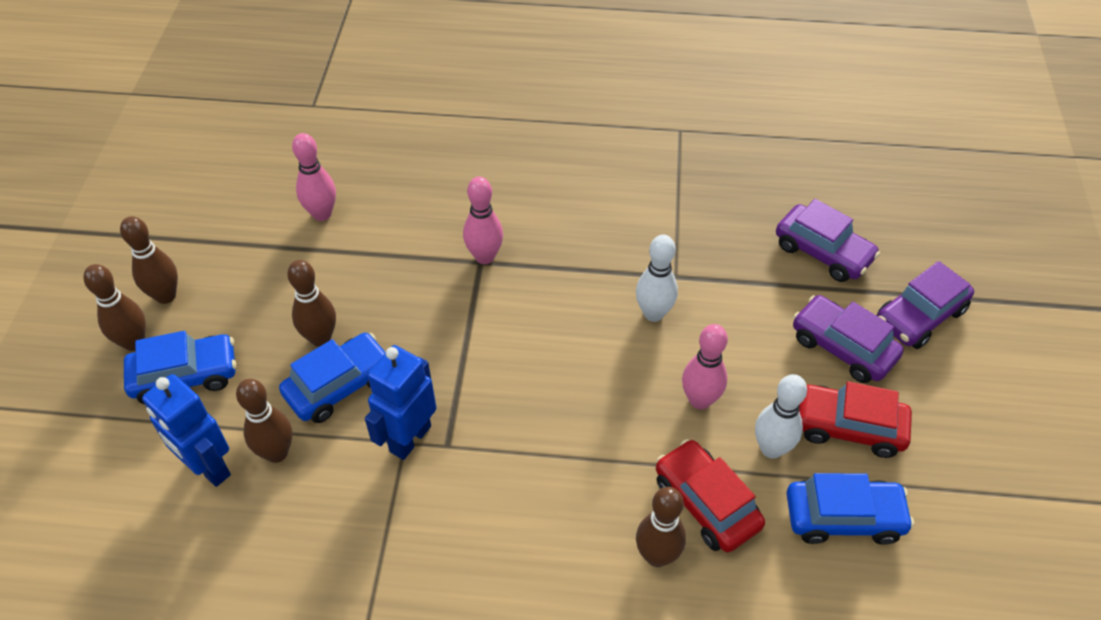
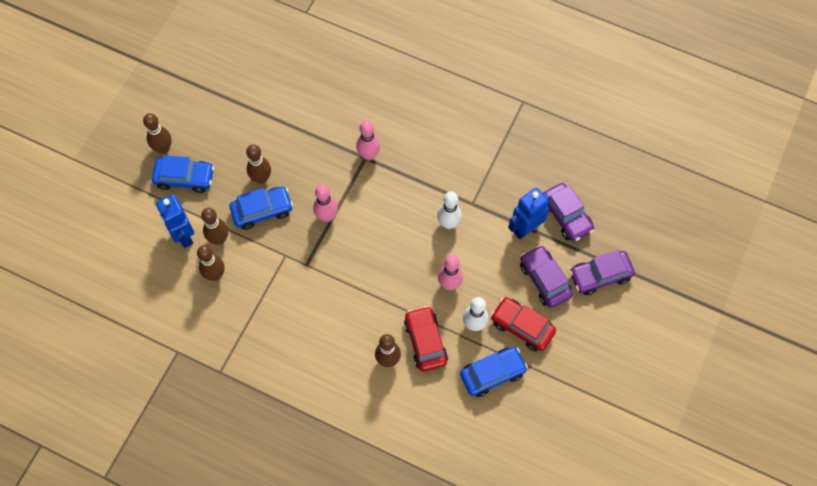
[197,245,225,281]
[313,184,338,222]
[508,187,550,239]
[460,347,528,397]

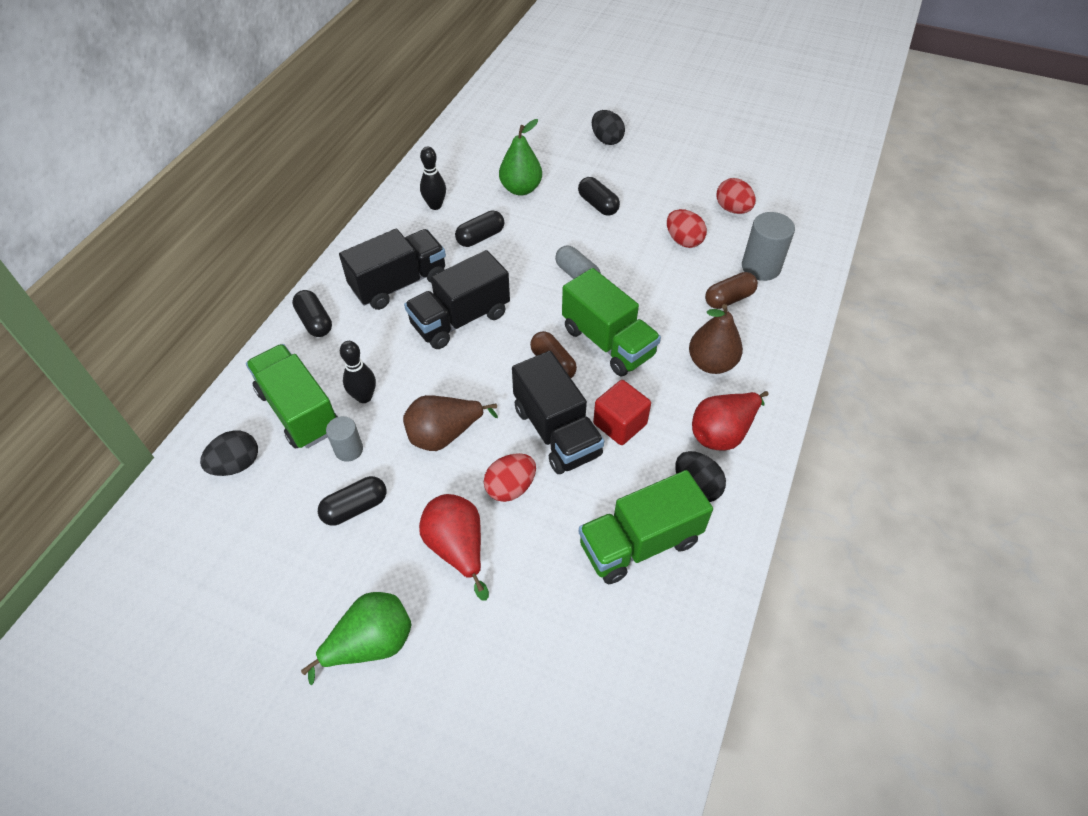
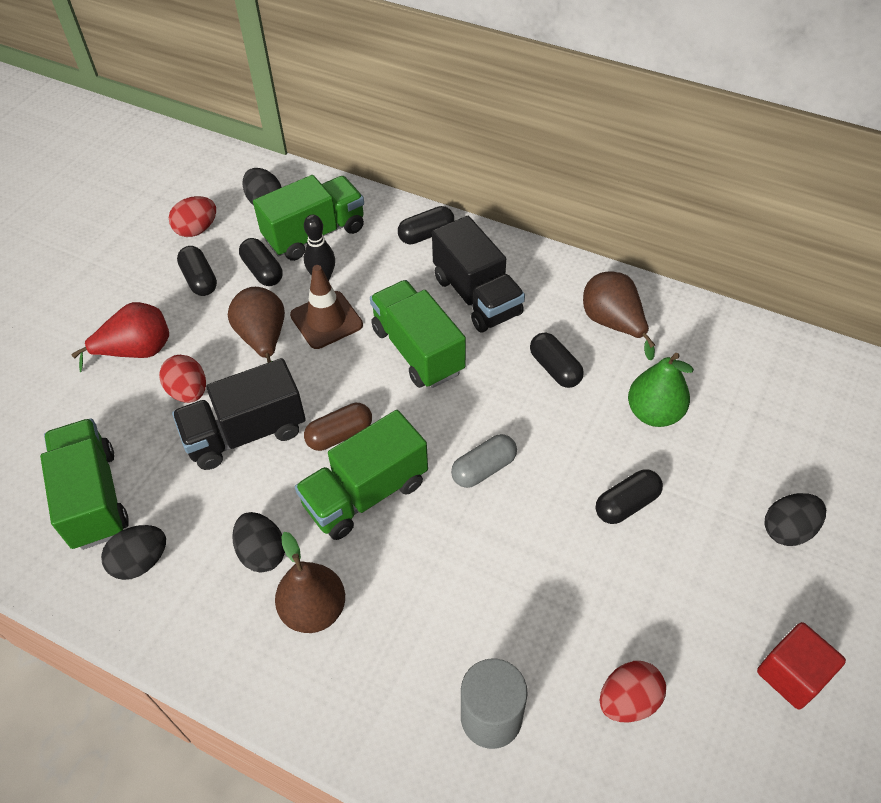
[301,592,411,685] (first image)
[239,238,283,286]
[370,280,466,388]
[583,272,655,360]
[757,622,846,709]
[169,196,216,237]
[692,391,769,451] (first image)
[705,272,758,309] (first image)
[232,512,285,572]
[290,265,363,349]

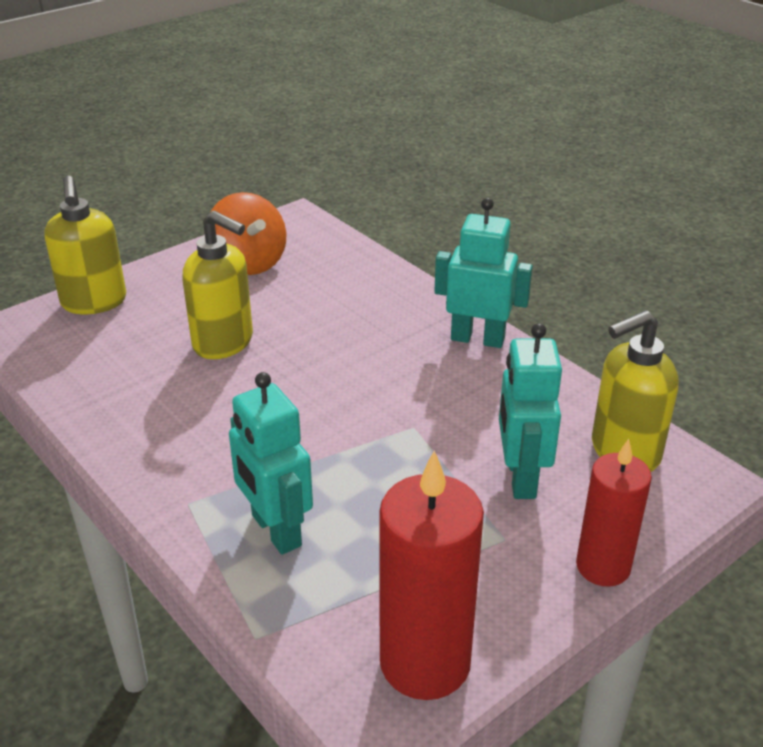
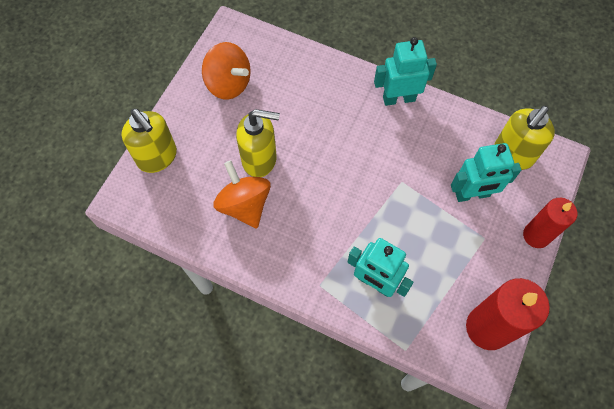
[451,143,521,202]
[213,160,271,228]

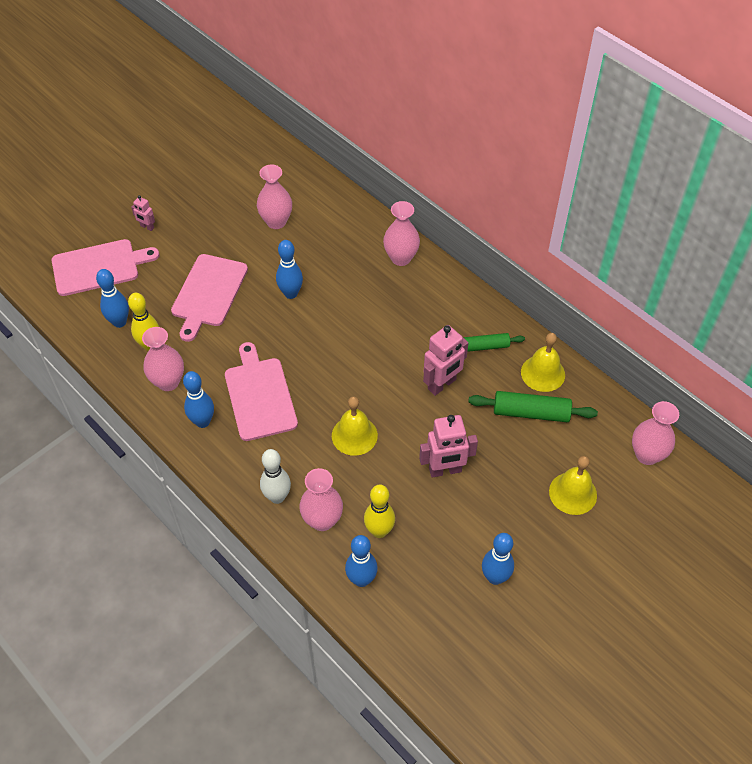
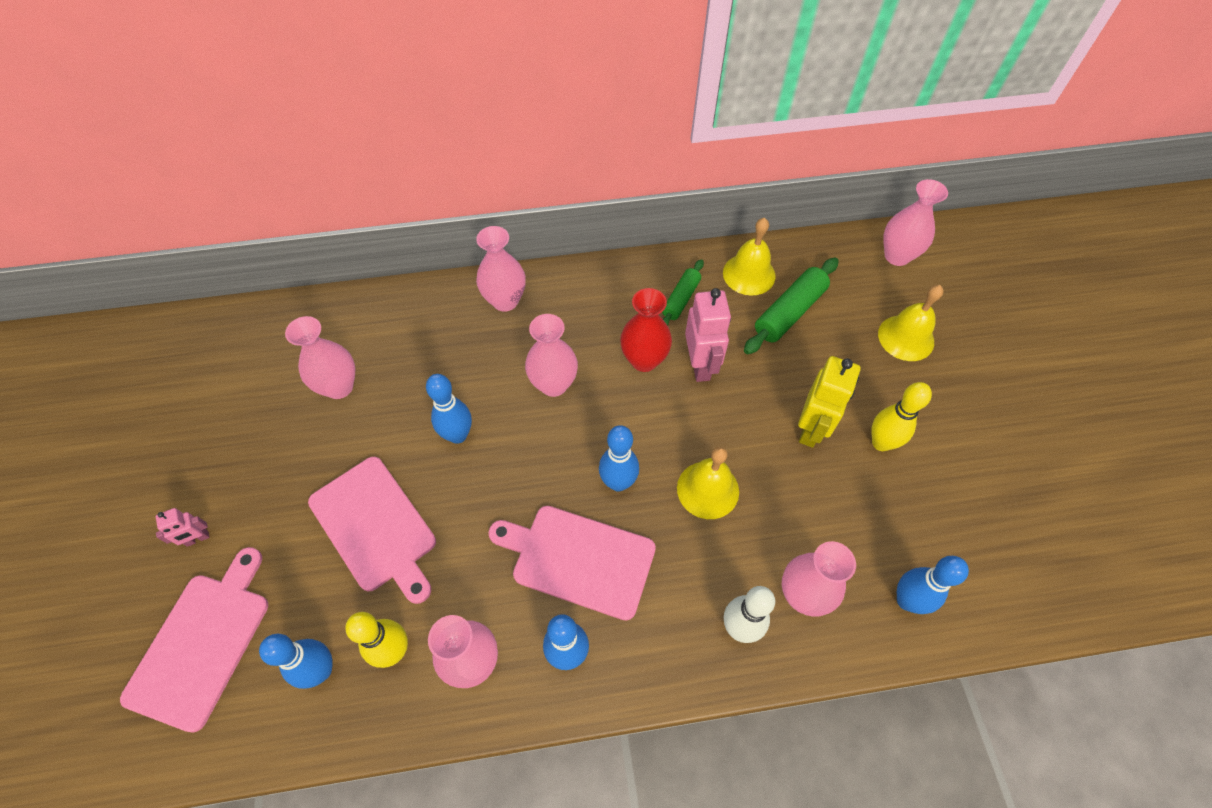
[872,382,932,451]
[798,356,860,448]
[599,425,639,492]
[525,314,578,397]
[620,288,672,372]

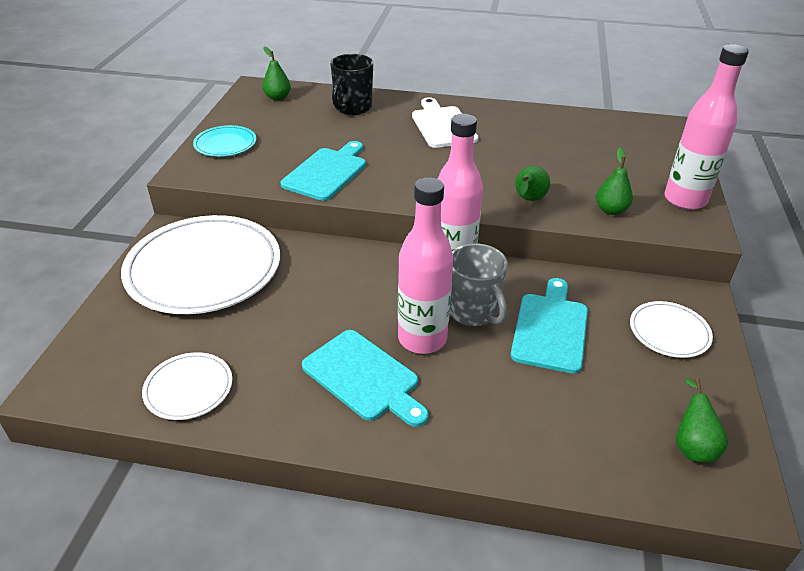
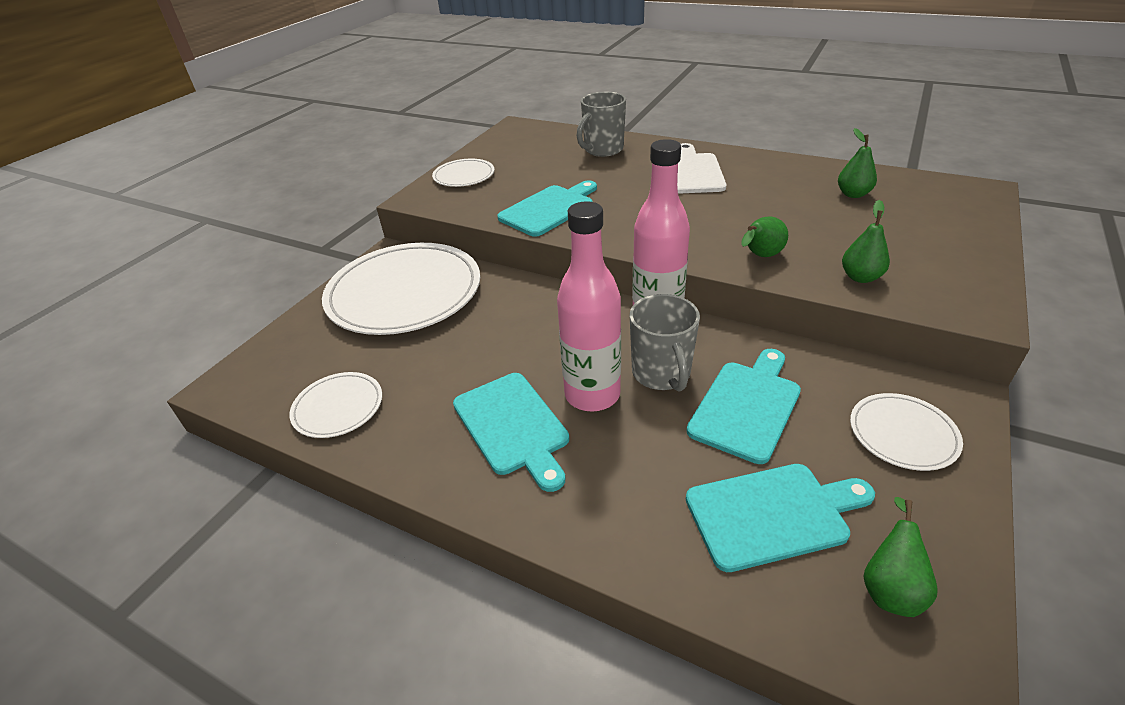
[432,159,494,187]
[838,128,877,198]
[577,92,626,157]
[664,44,749,210] (first image)
[686,464,875,572]

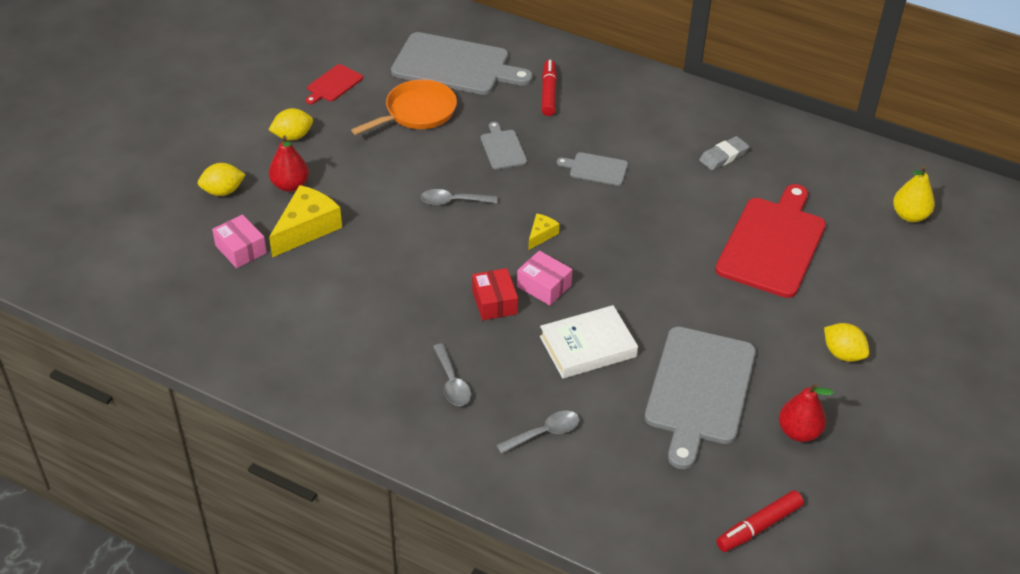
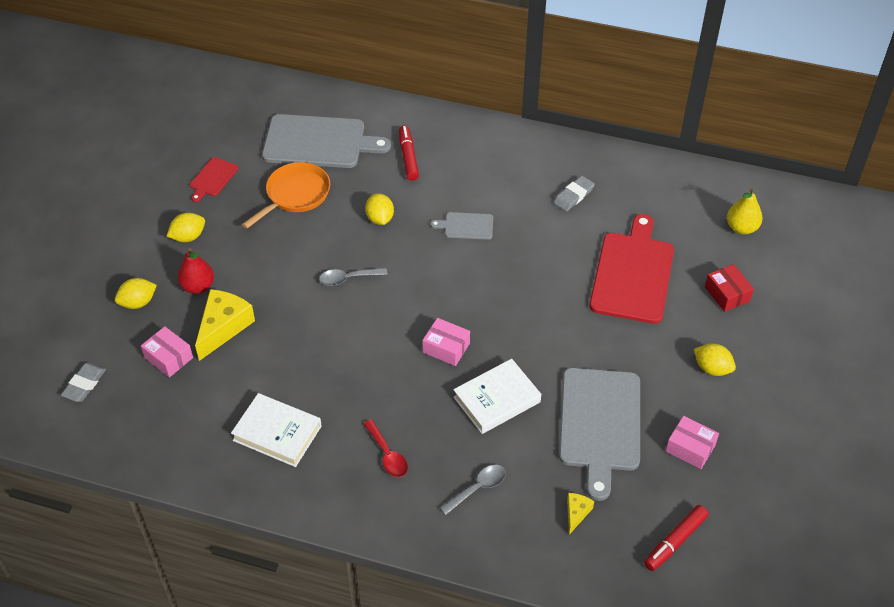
[364,419,408,477]
[705,264,754,312]
[365,193,394,225]
[567,493,594,535]
[666,416,719,469]
[61,363,106,402]
[231,393,322,467]

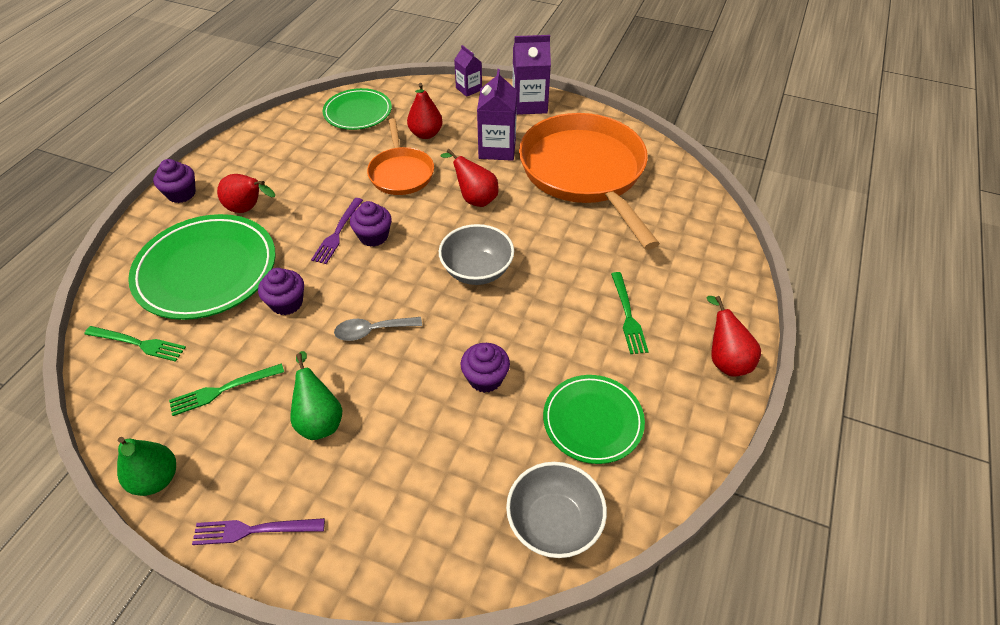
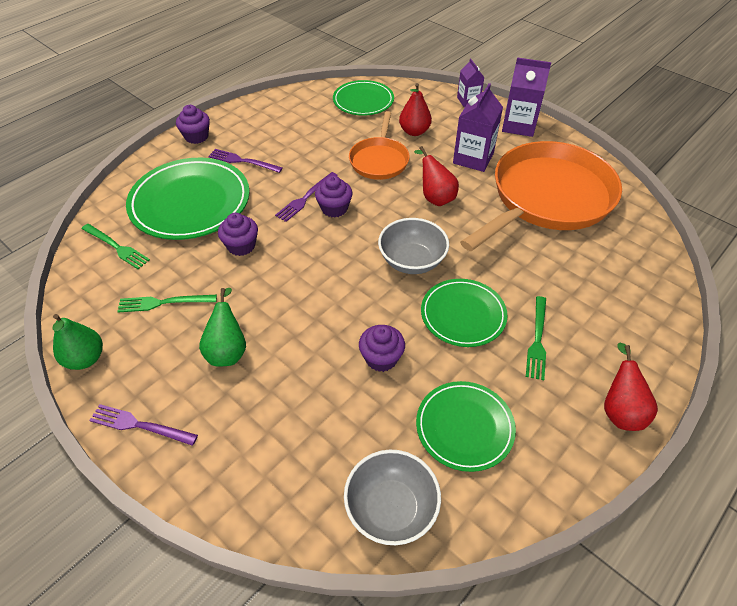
[208,149,283,173]
[334,317,422,341] (first image)
[460,141,622,251]
[421,279,508,347]

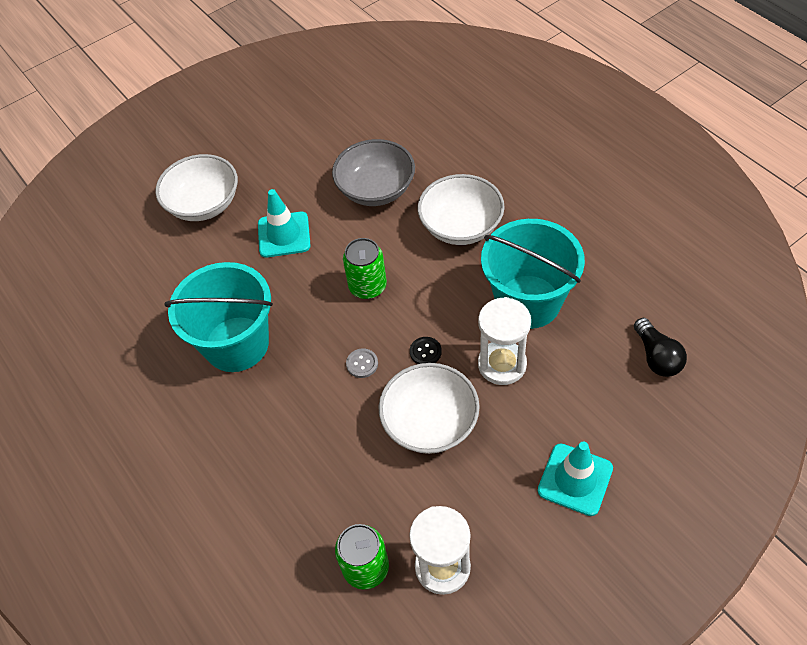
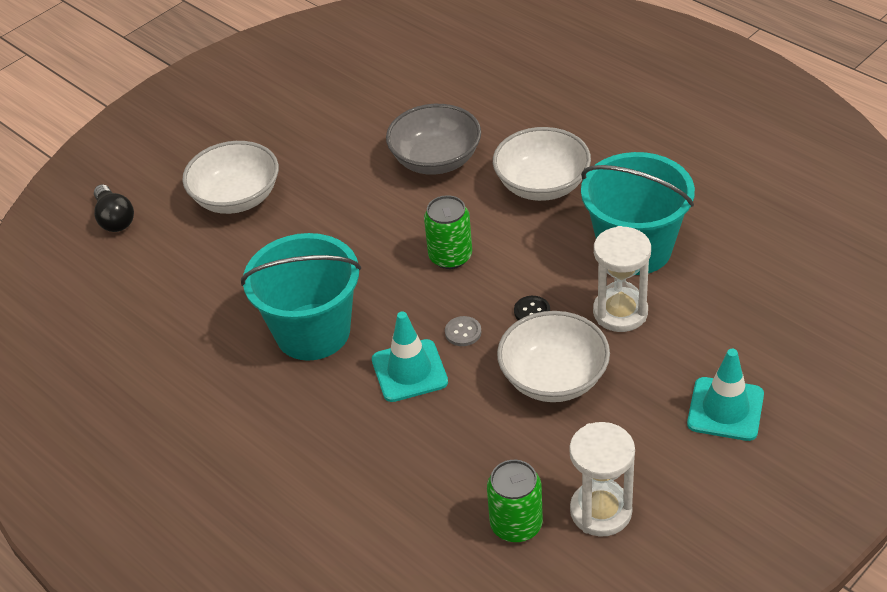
[372,311,448,402]
[94,184,134,232]

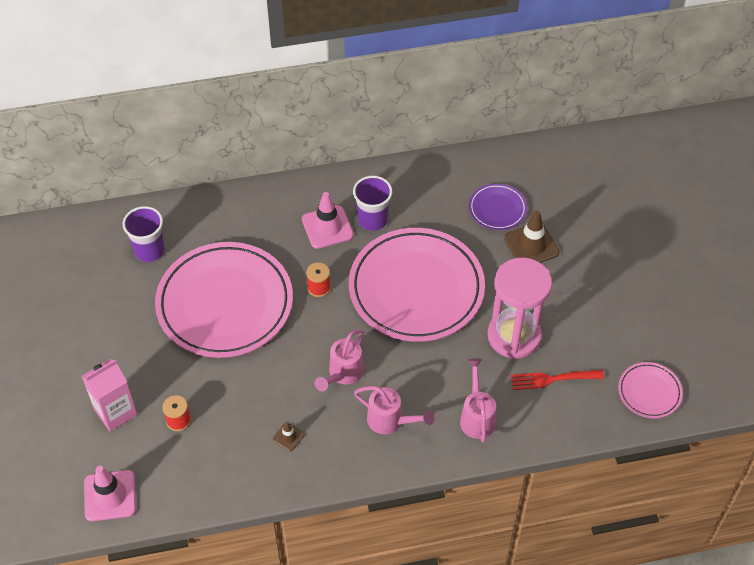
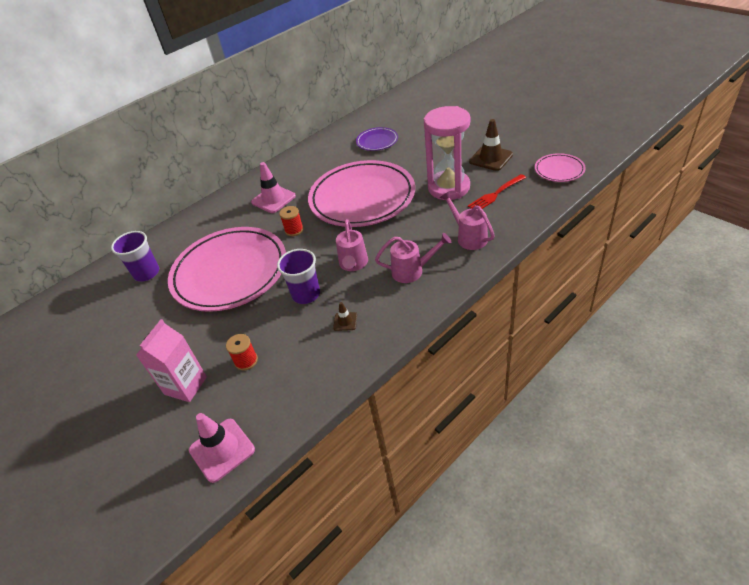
[277,249,320,304]
[469,119,513,171]

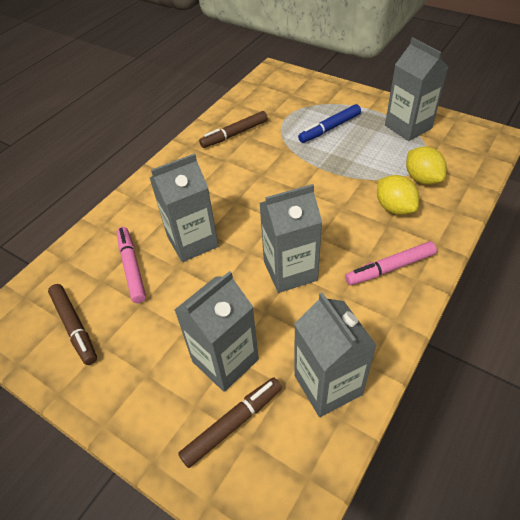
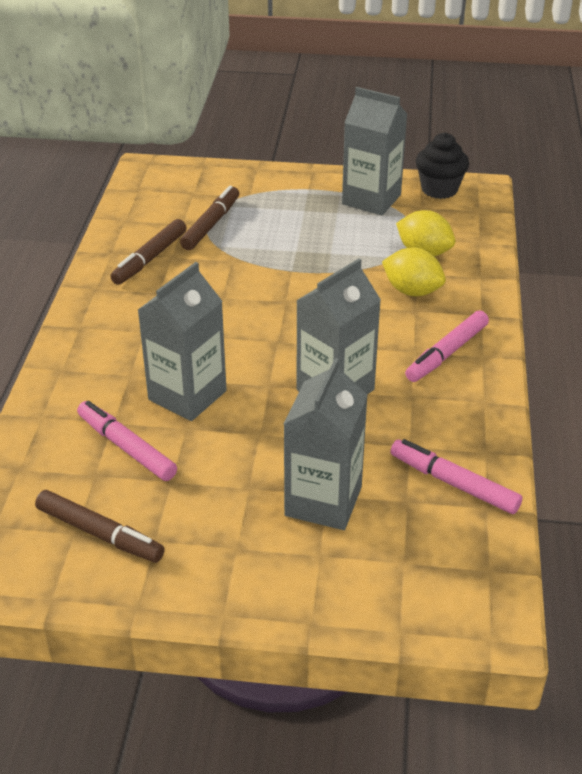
[180,186,239,250]
[390,439,523,514]
[298,104,361,143] (first image)
[416,132,469,199]

